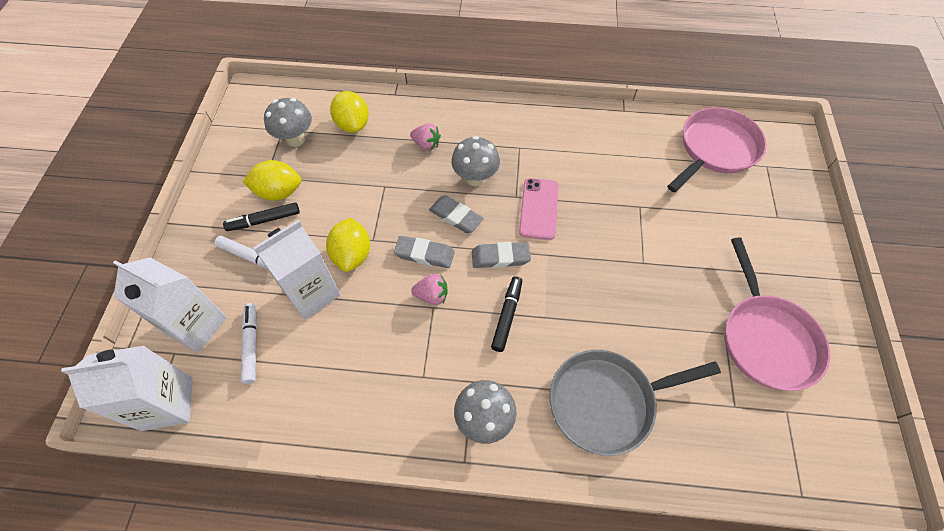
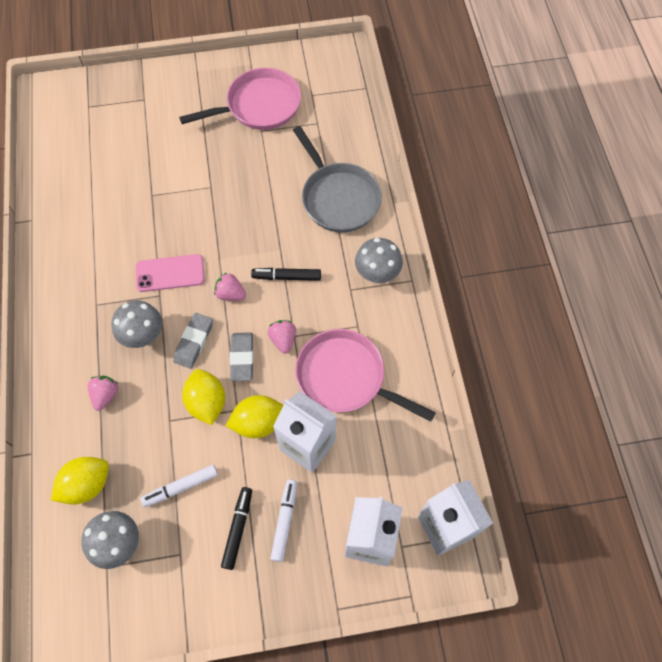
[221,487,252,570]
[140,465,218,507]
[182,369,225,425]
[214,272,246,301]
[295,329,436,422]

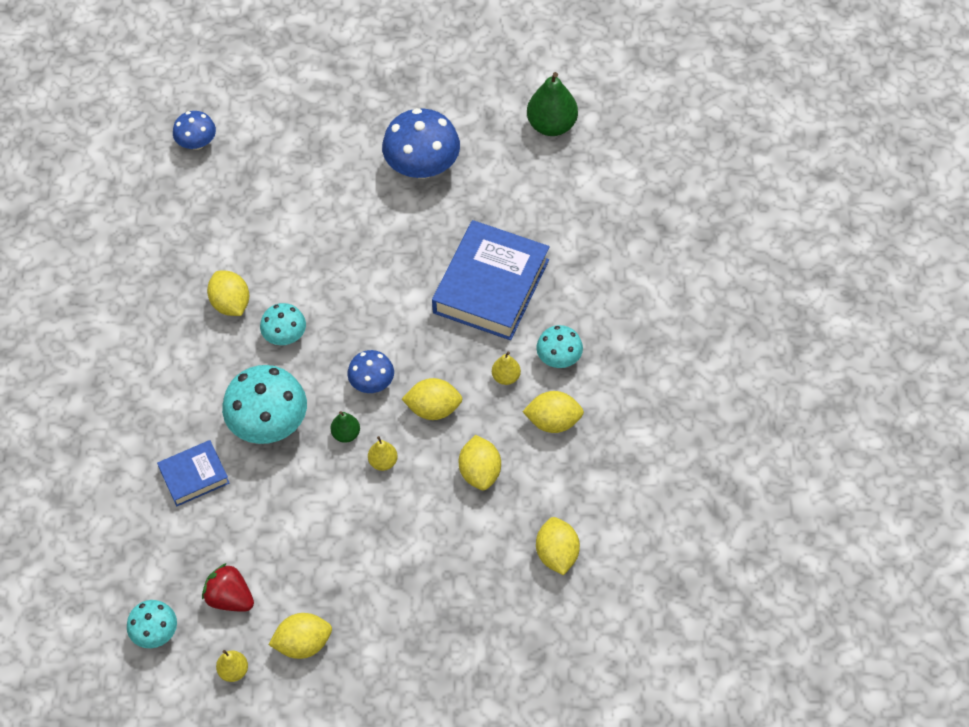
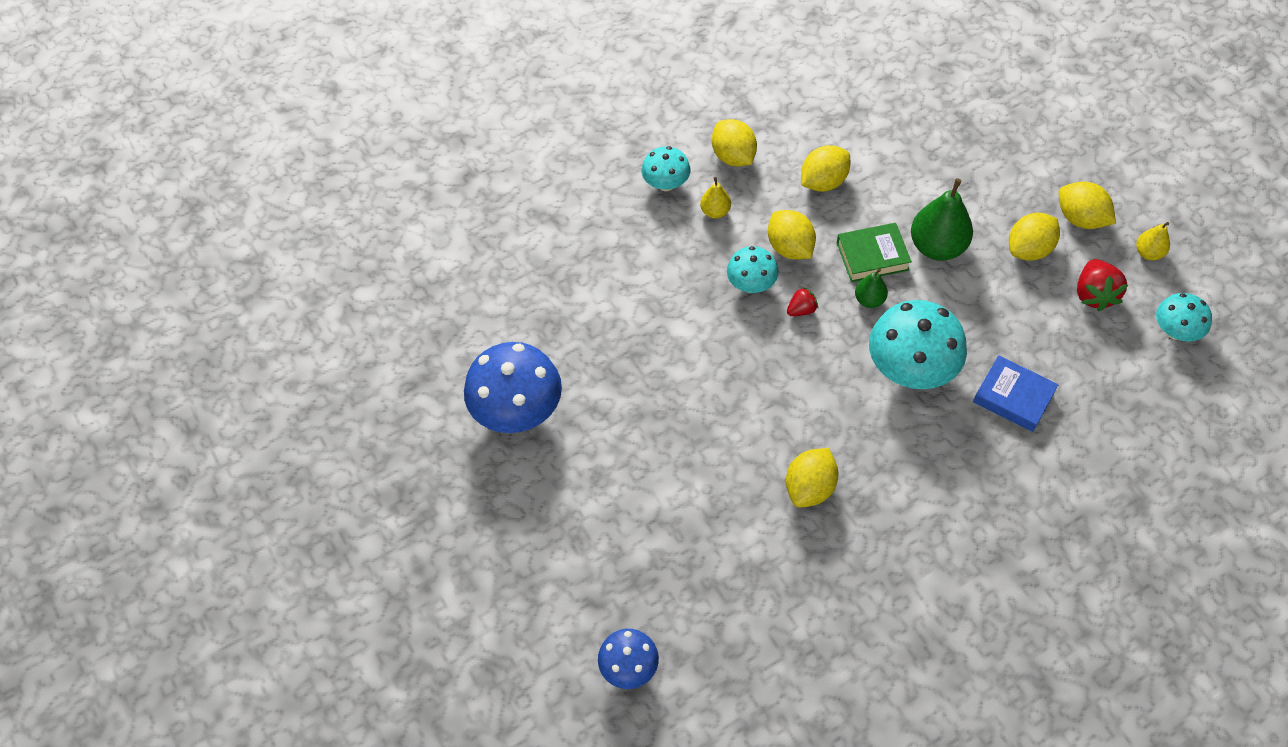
[727,246,778,293]
[787,287,818,316]
[837,223,912,282]
[432,220,550,340] (first image)
[911,179,973,261]
[1009,213,1060,261]

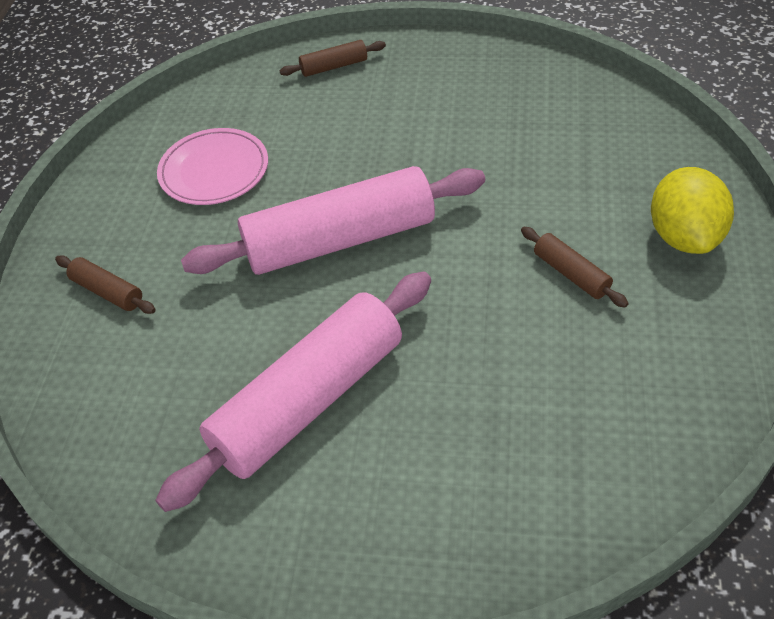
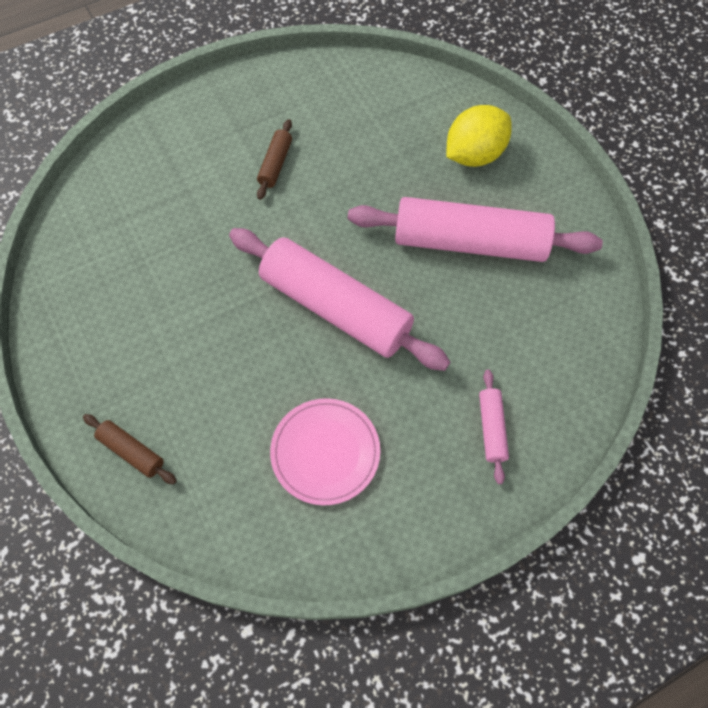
[479,370,509,484]
[446,105,512,167]

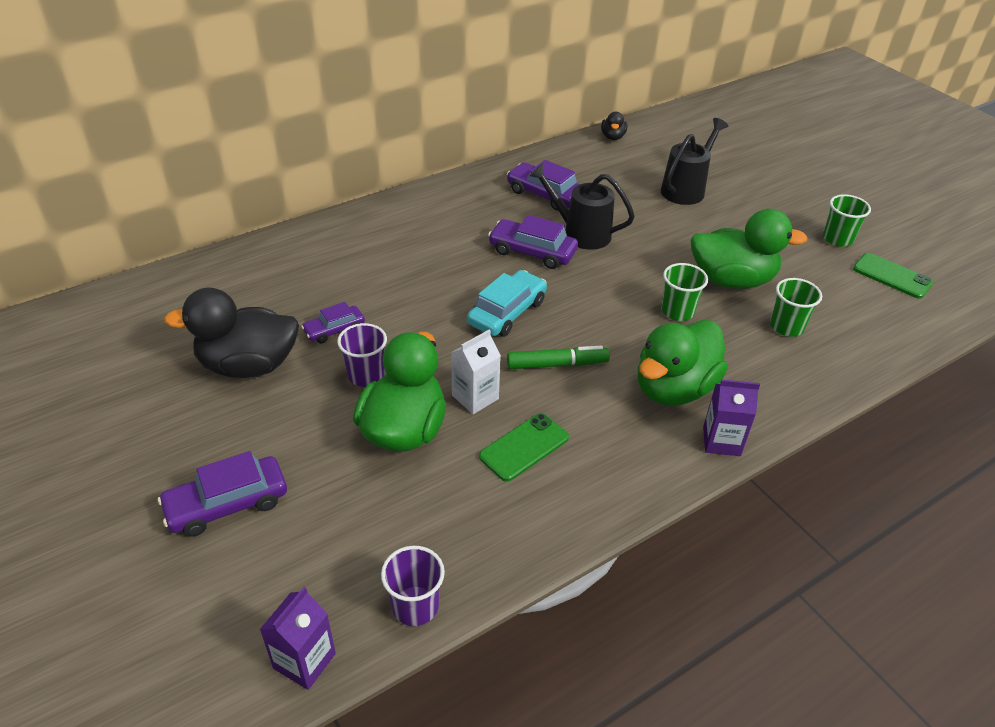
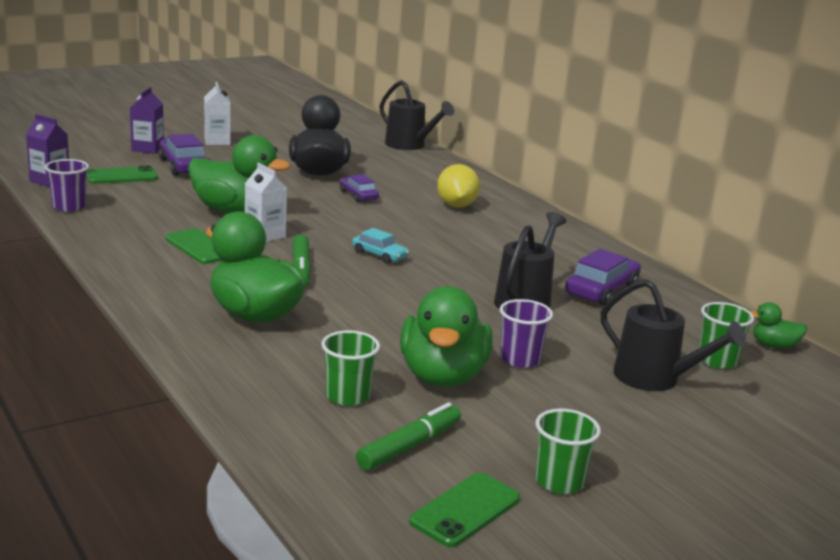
[500,299,553,368]
[352,228,409,264]
[488,215,578,269] (first image)
[750,302,807,349]
[699,302,754,369]
[130,87,164,154]
[87,165,158,184]
[204,82,231,145]
[356,402,461,471]
[379,80,454,150]
[437,164,480,208]

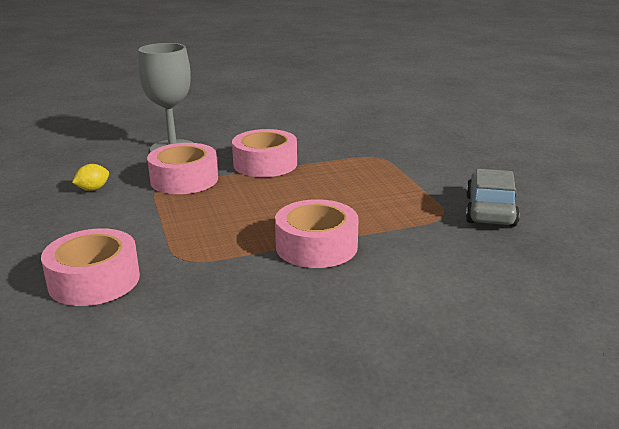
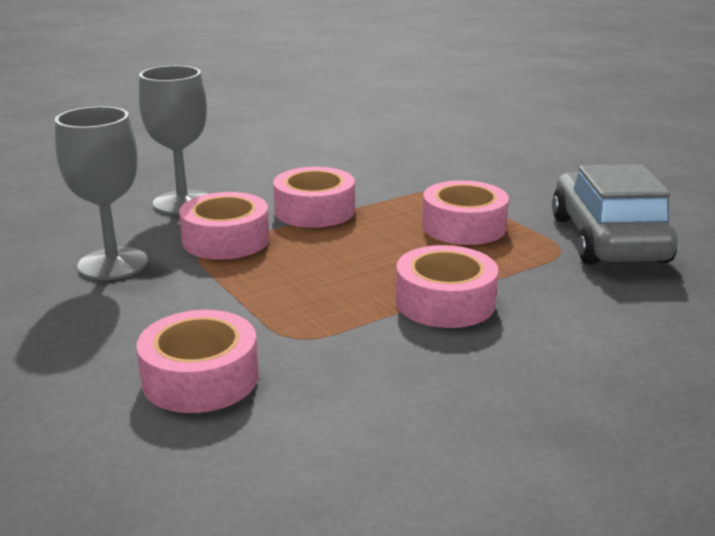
[55,106,148,280]
[552,164,678,265]
[422,180,509,245]

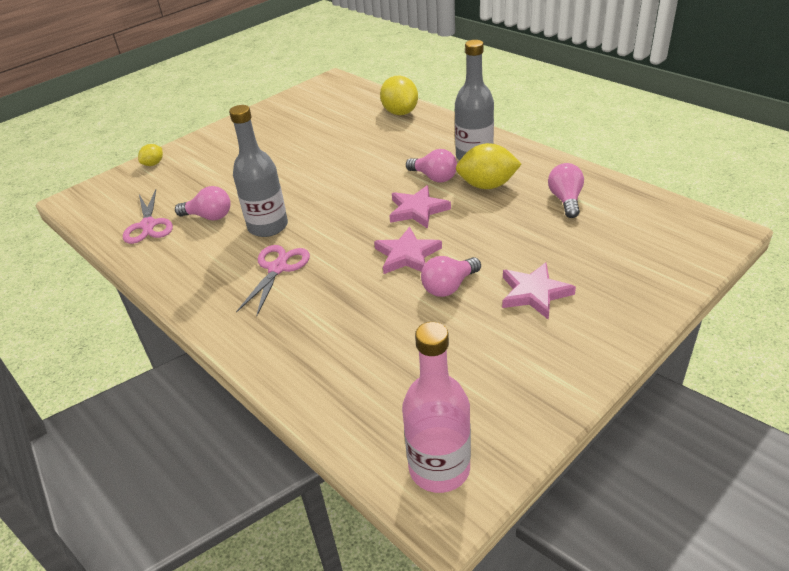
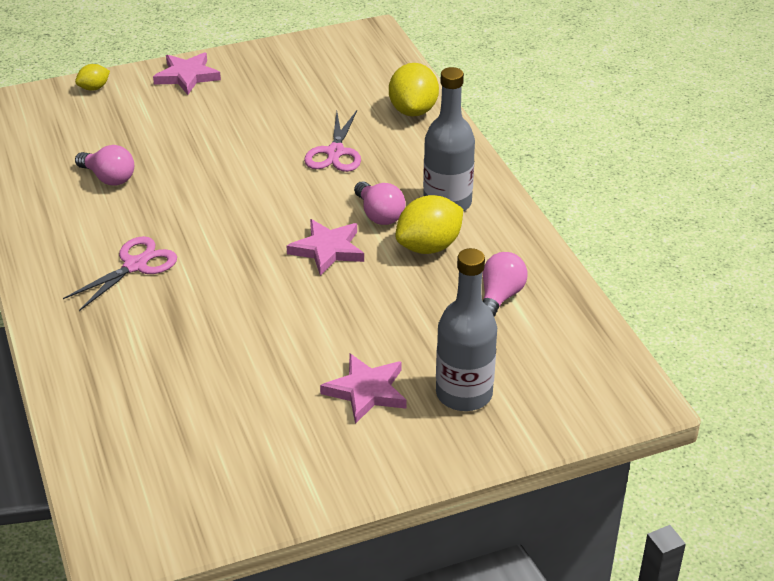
[304,111,361,172]
[436,248,497,411]
[153,52,221,95]
[402,322,471,493] (first image)
[421,256,481,297] (first image)
[396,195,463,254]

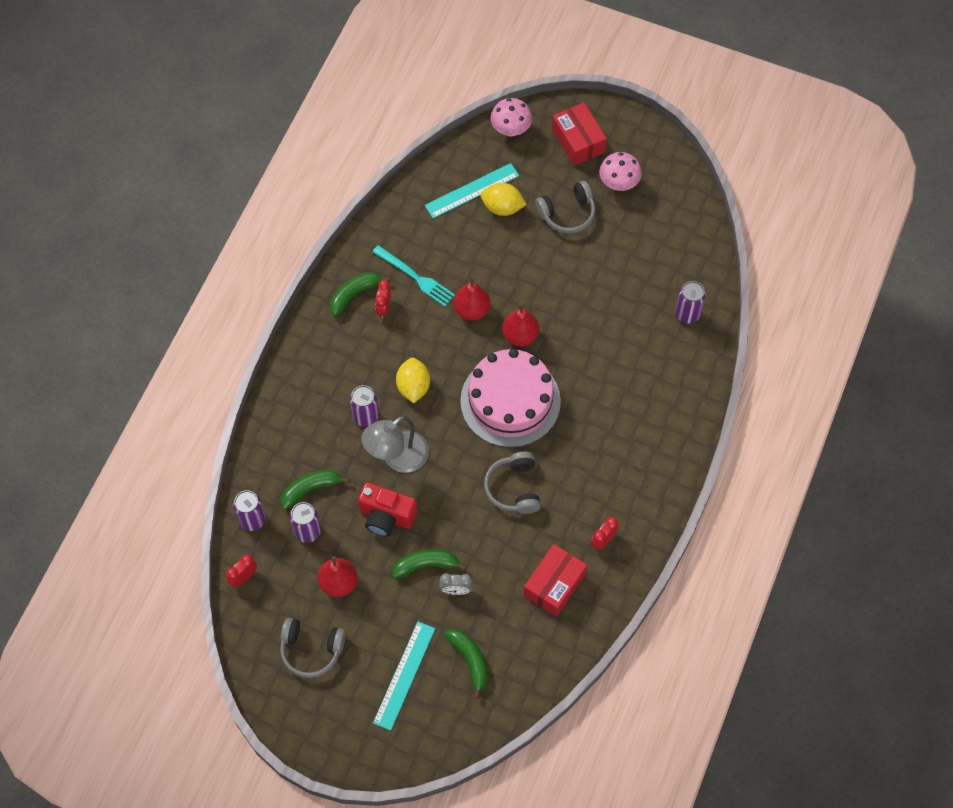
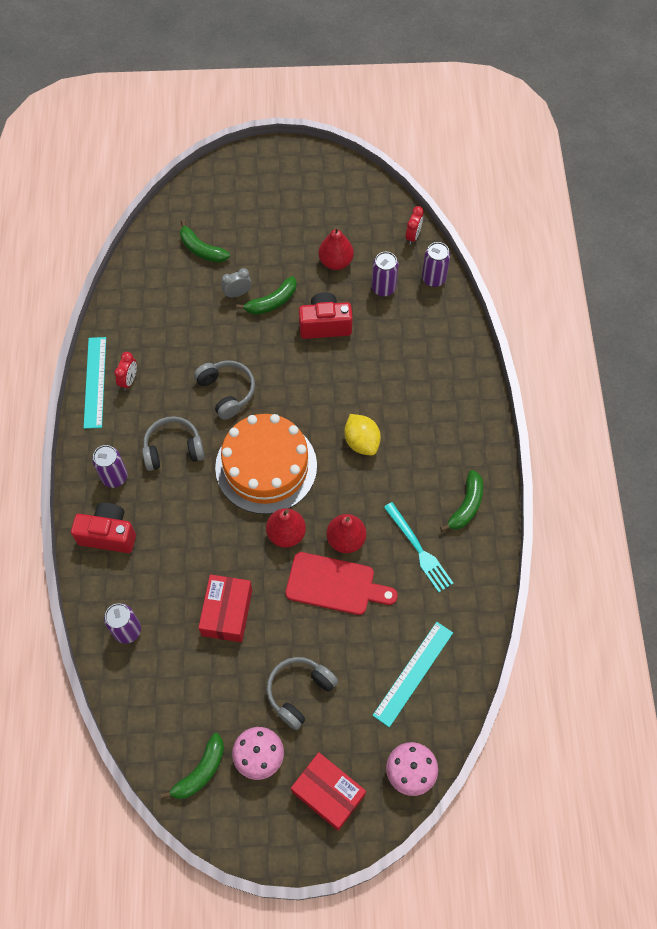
[142,416,205,471]
[161,733,224,799]
[92,445,127,488]
[361,416,429,473] (first image)
[384,502,453,592]
[84,337,106,429]
[375,280,391,318] (first image)
[215,414,317,514]
[480,183,527,216] (first image)
[198,574,252,642]
[71,502,136,553]
[285,552,398,615]

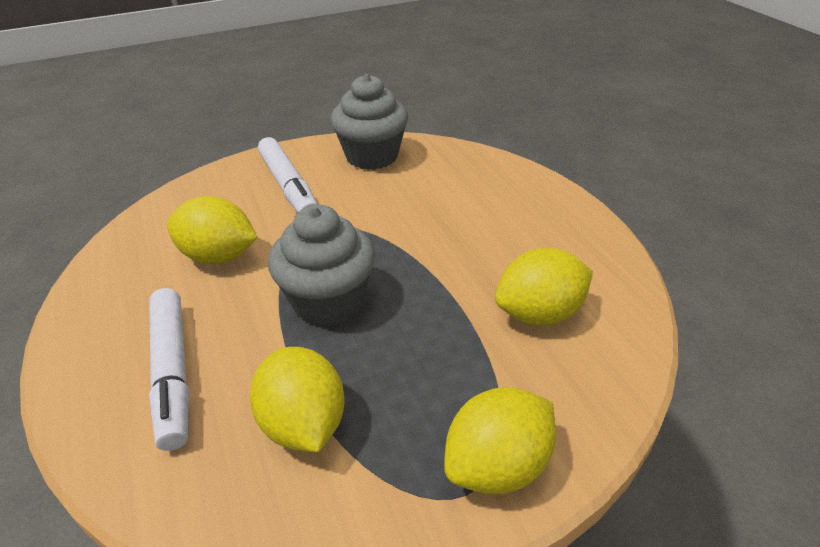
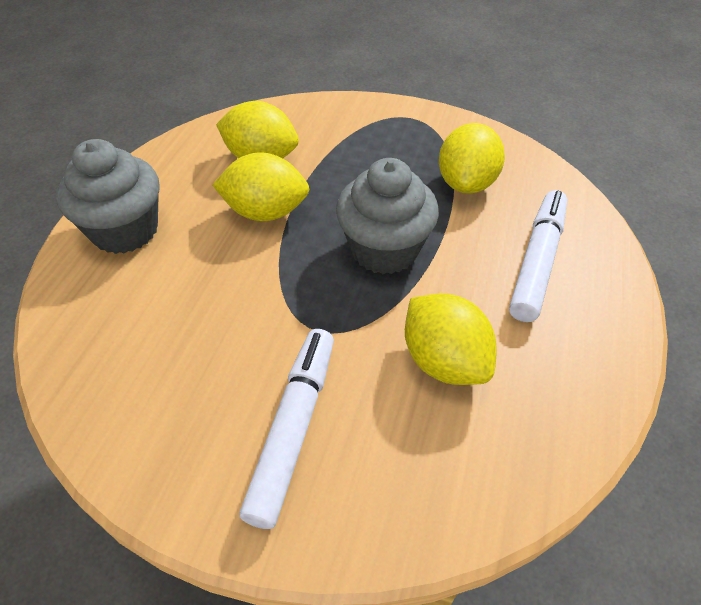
[56,139,159,254]
[212,152,310,221]

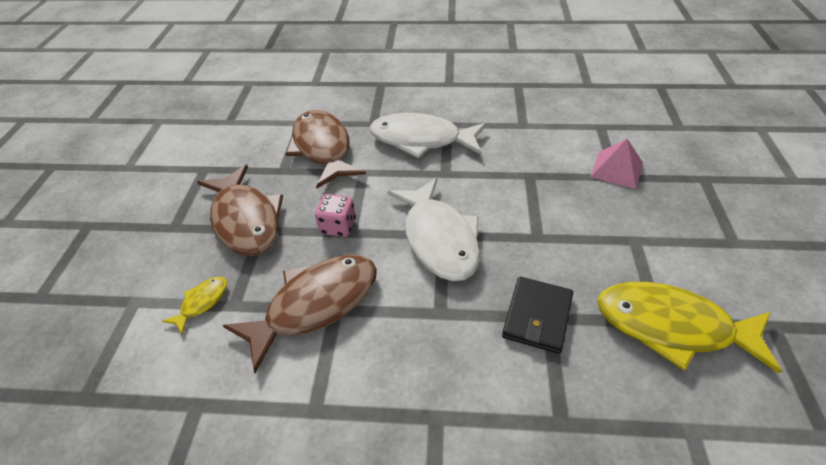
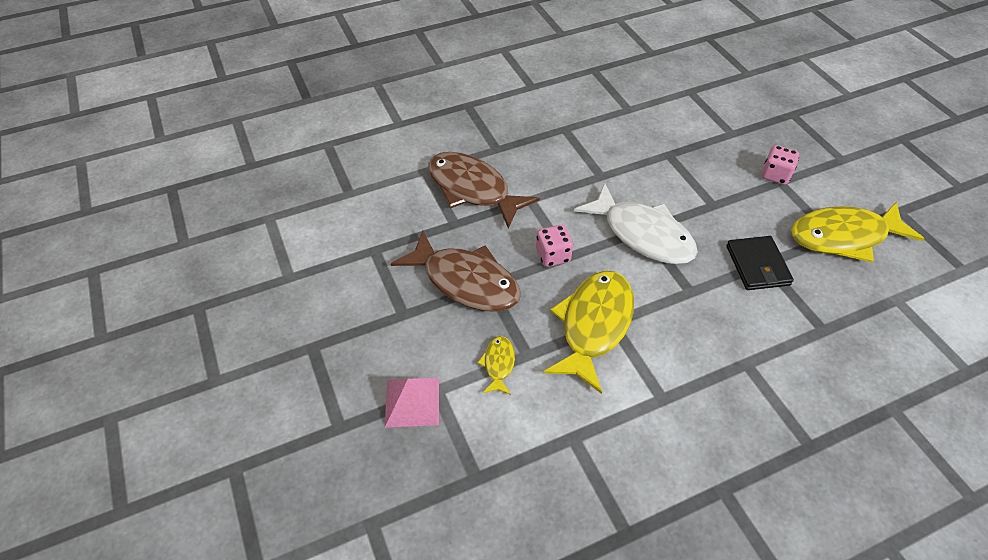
[543,271,634,394]
[370,113,486,158] (first image)
[385,378,439,428]
[762,145,799,185]

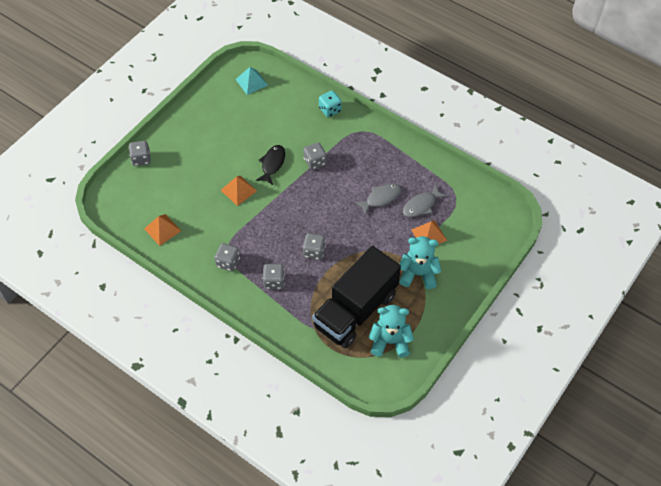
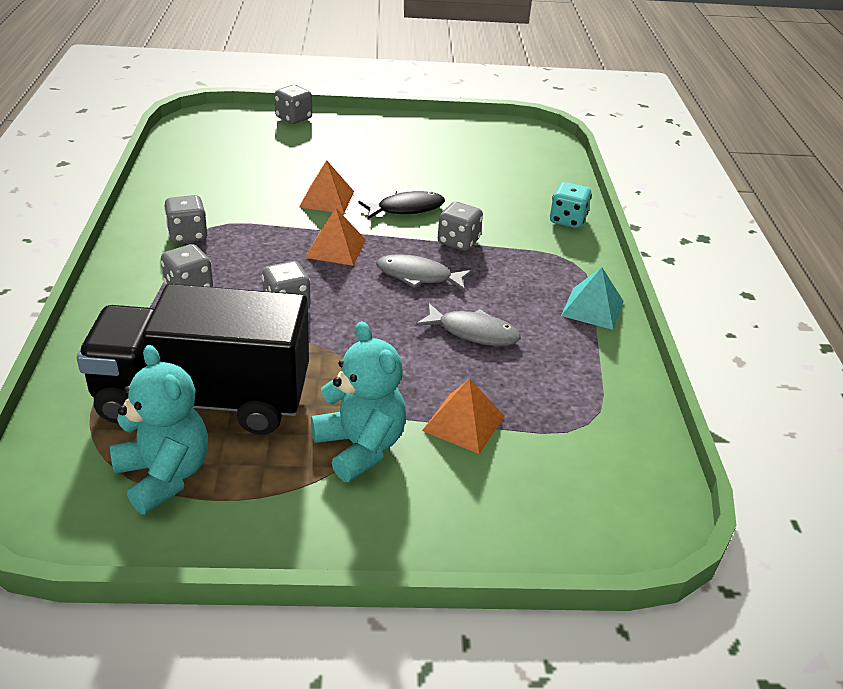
[305,208,366,266]
[561,267,624,330]
[376,254,473,292]

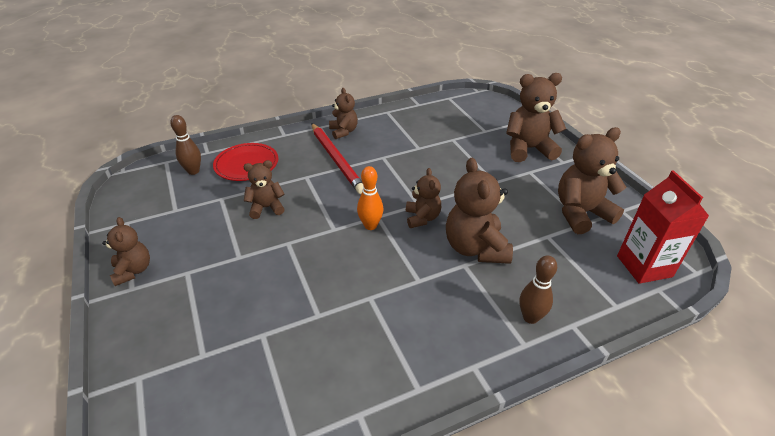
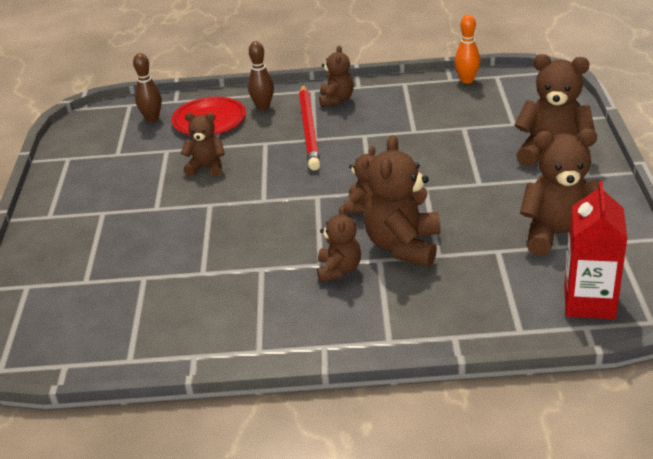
[317,205,361,282]
[455,15,480,84]
[248,41,274,110]

